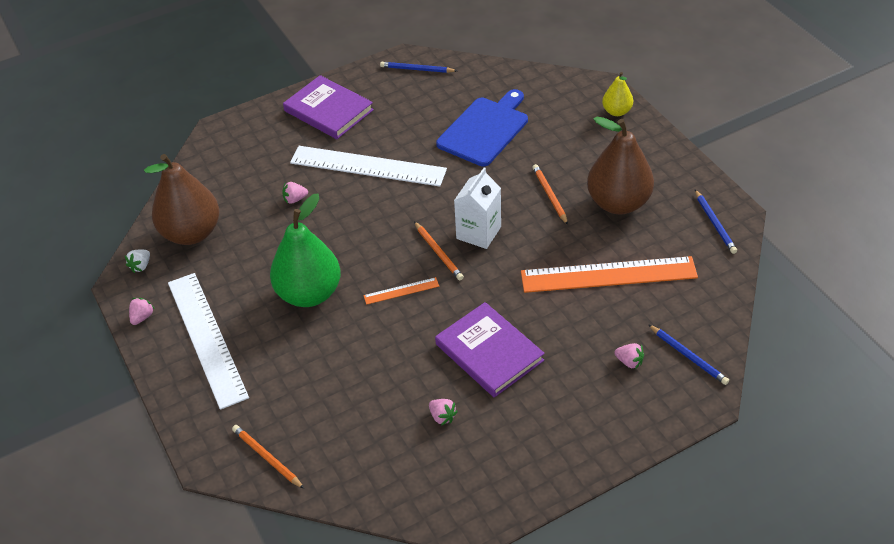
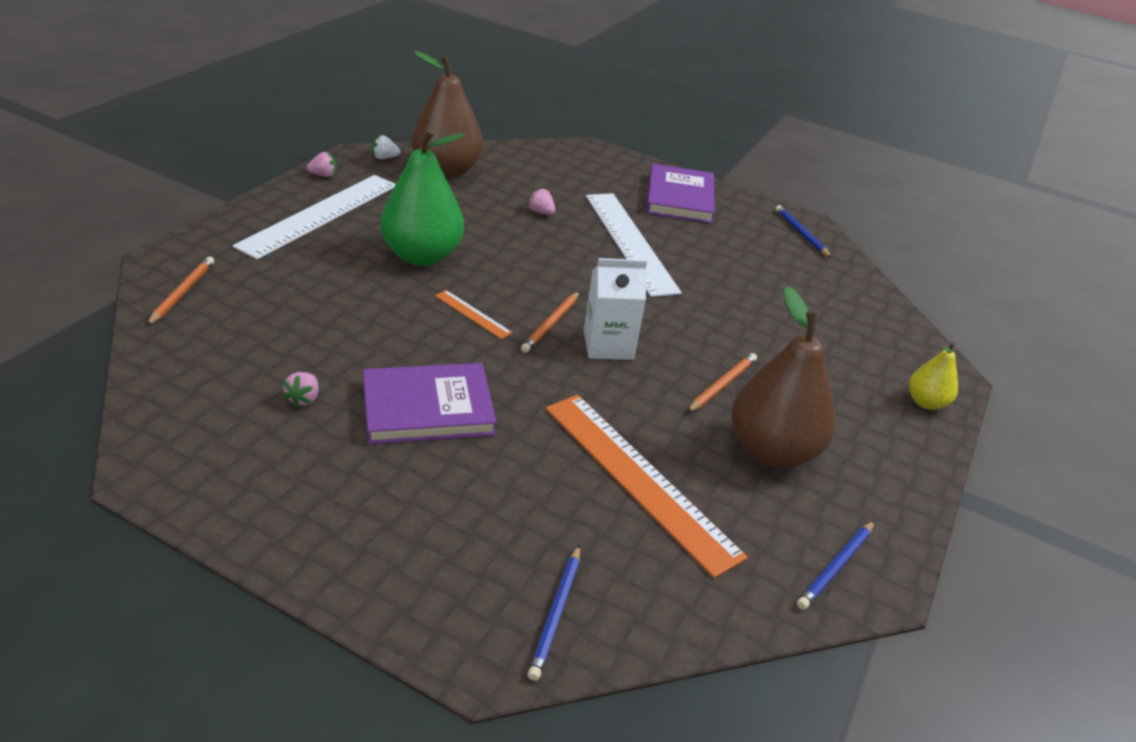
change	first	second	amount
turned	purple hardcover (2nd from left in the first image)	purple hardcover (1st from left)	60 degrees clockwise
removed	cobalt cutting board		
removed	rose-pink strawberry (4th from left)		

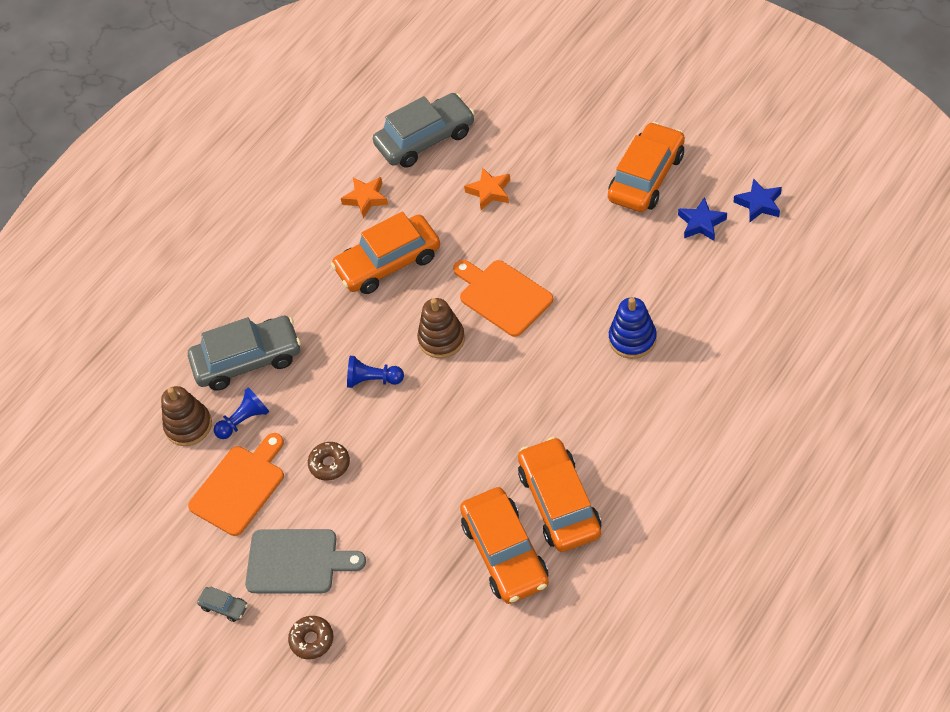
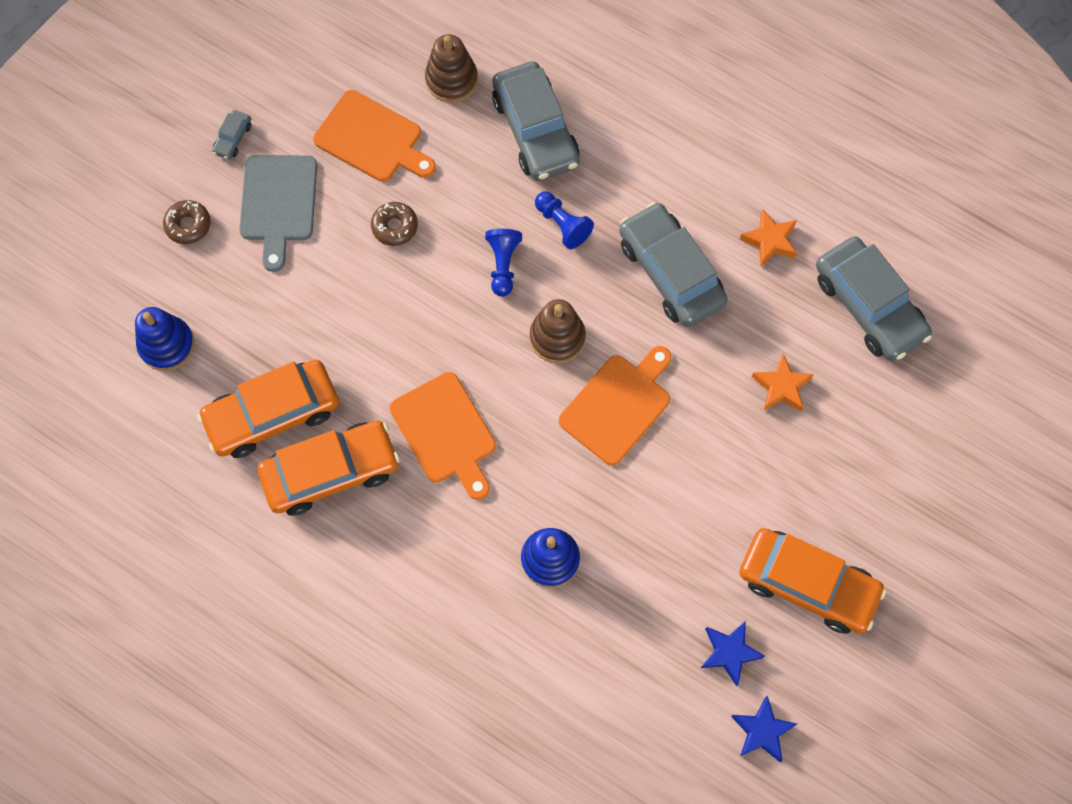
change	first	second	amount
added		cobalt stacking toy (1st from left)	
added		orange-coloured cutting board (2nd from left)	
moved	cobalt chess pawn (1st from left in the first image)	cobalt chess pawn (2nd from left)	
recoloured	orange-coloured car (1st from left)	ash-grey car (3rd from left)	

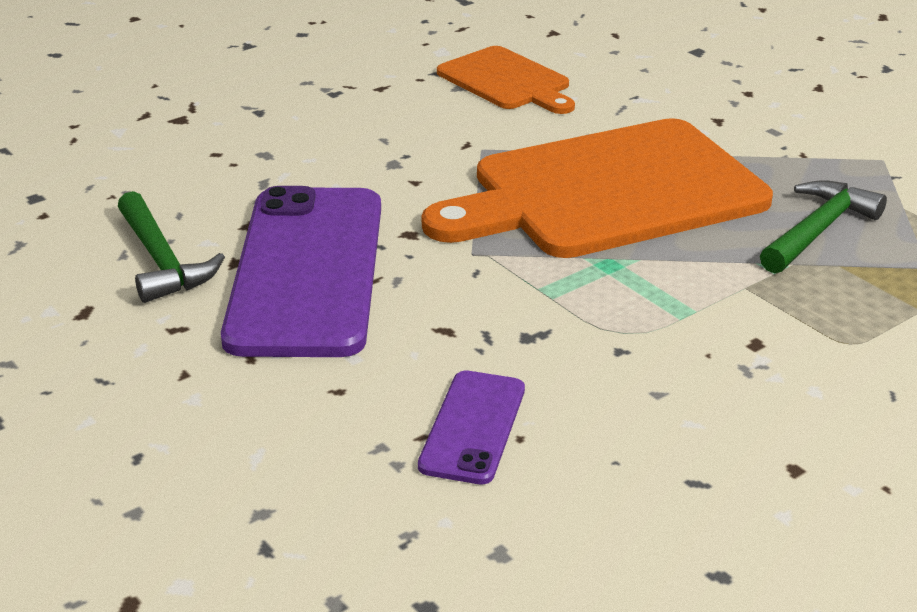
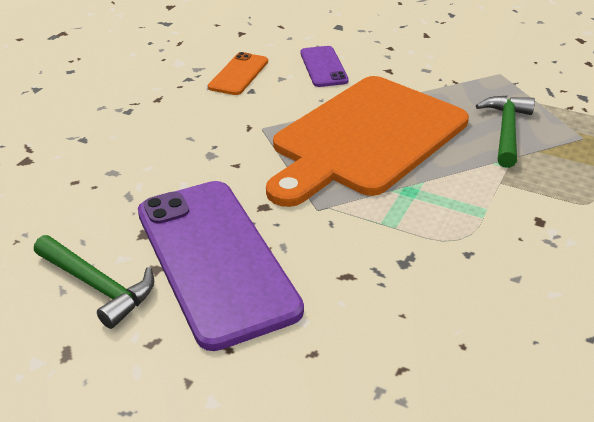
change	first	second	amount
replaced	orange-coloured cutting board (1st from left)	orange-coloured phone	
moved	purple phone (2nd from left)		

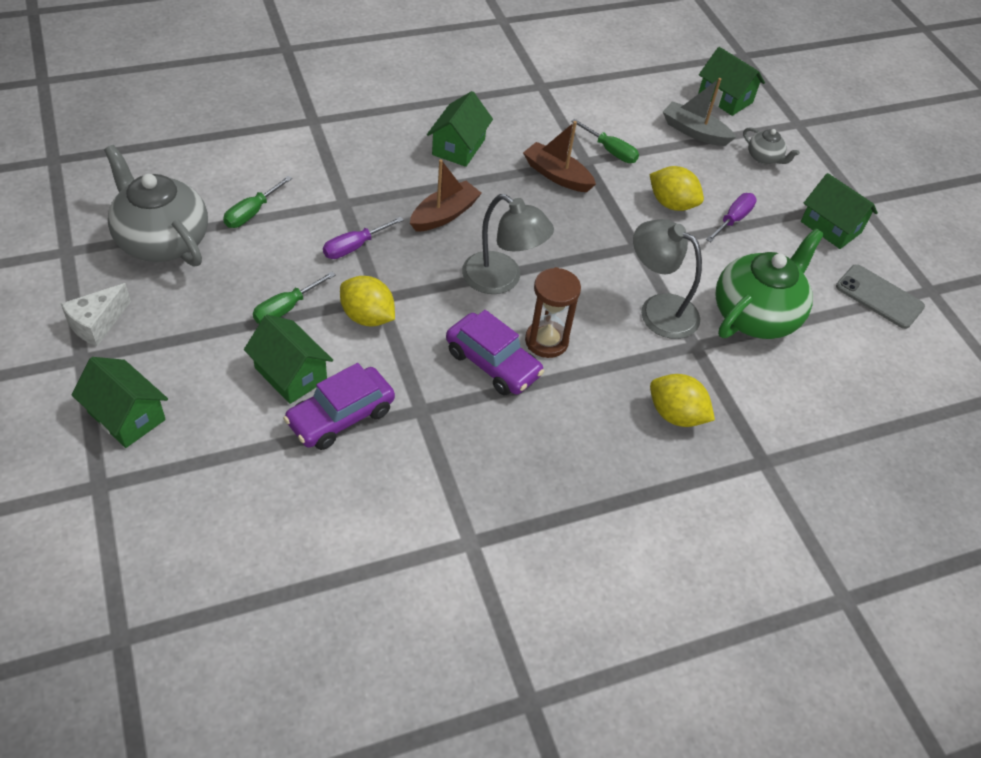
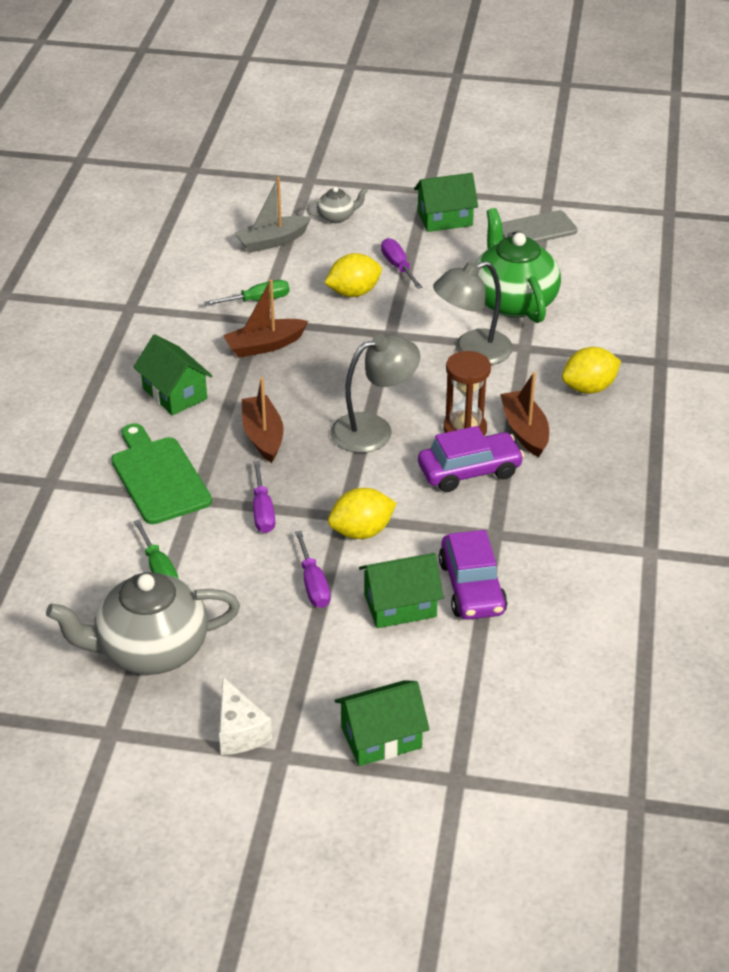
change	first	second	amount
added		emerald cutting board	
recoloured	emerald screwdriver (2nd from left)	purple screwdriver (2nd from left)	
added		dark brown sailboat (3rd from left)	
removed	emerald toy house (4th from left)		

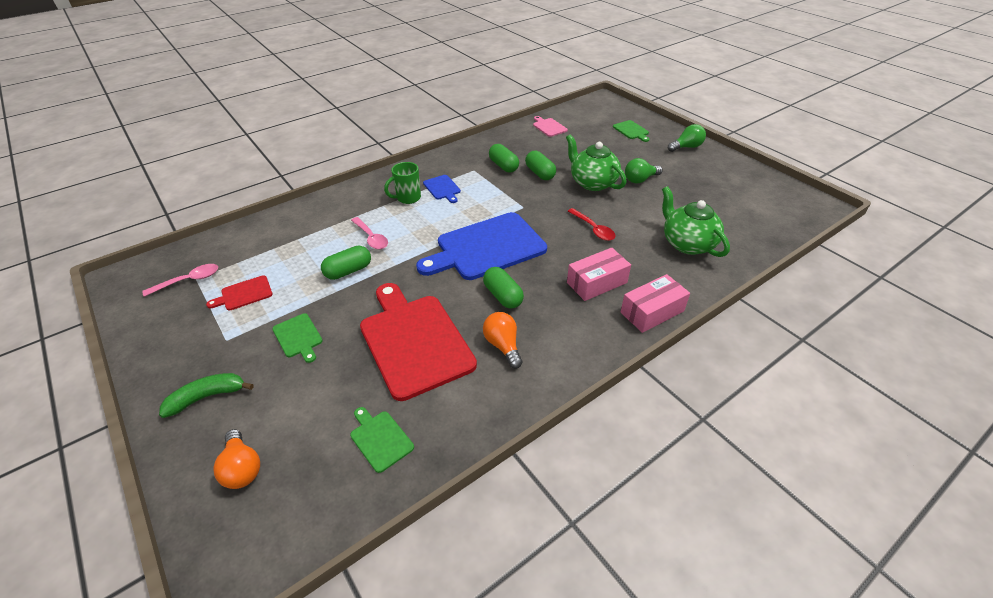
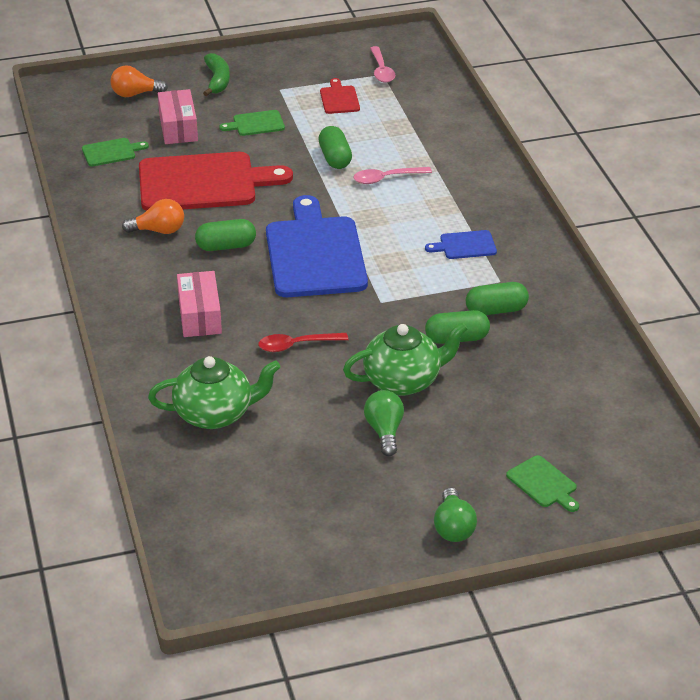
change	first	second	amount
moved	rose-pink parcel (2nd from left in the first image)	rose-pink parcel (1st from left)	
turned	emerald cutting board (3rd from left)		120 degrees counterclockwise
removed	emerald tea mug		
removed	rose-pink cutting board		

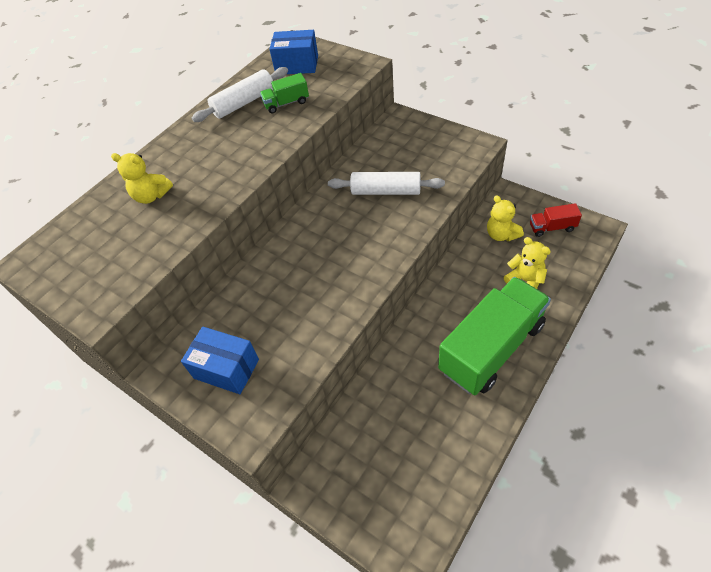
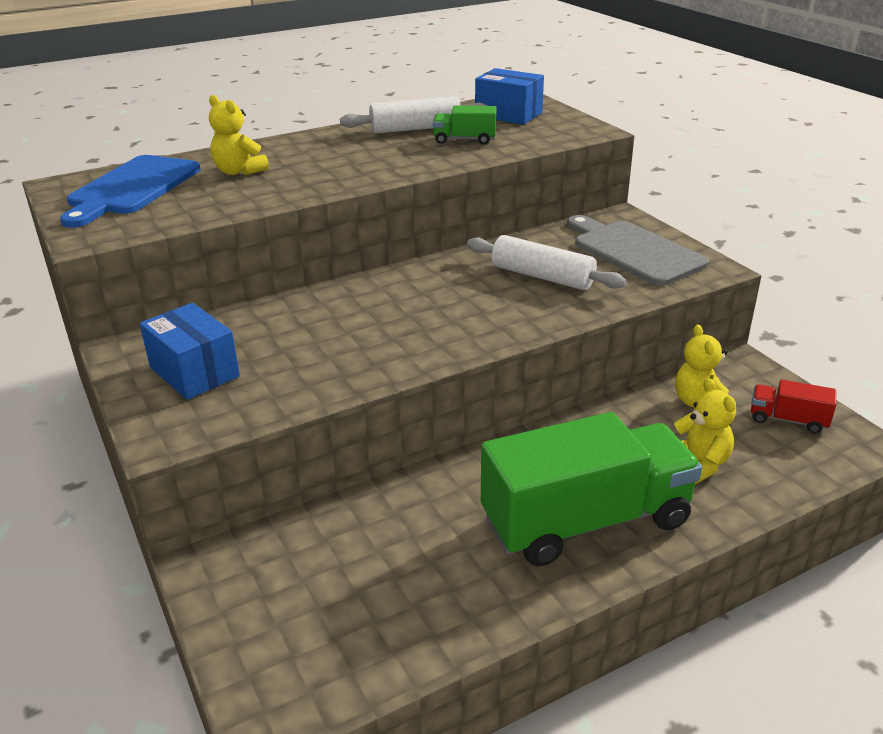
change	first	second	amount
added		cobalt cutting board	
added		ash-grey cutting board	

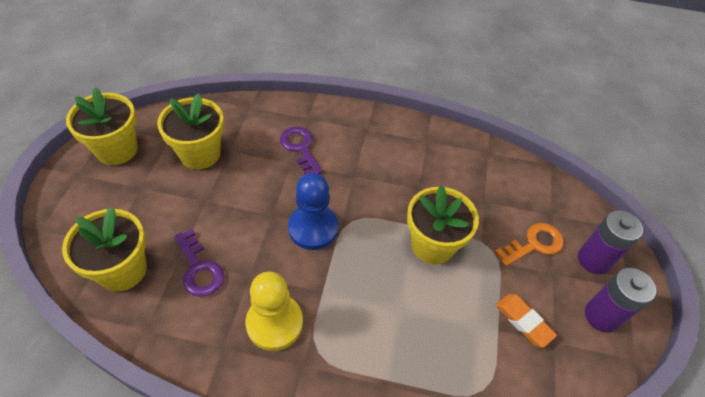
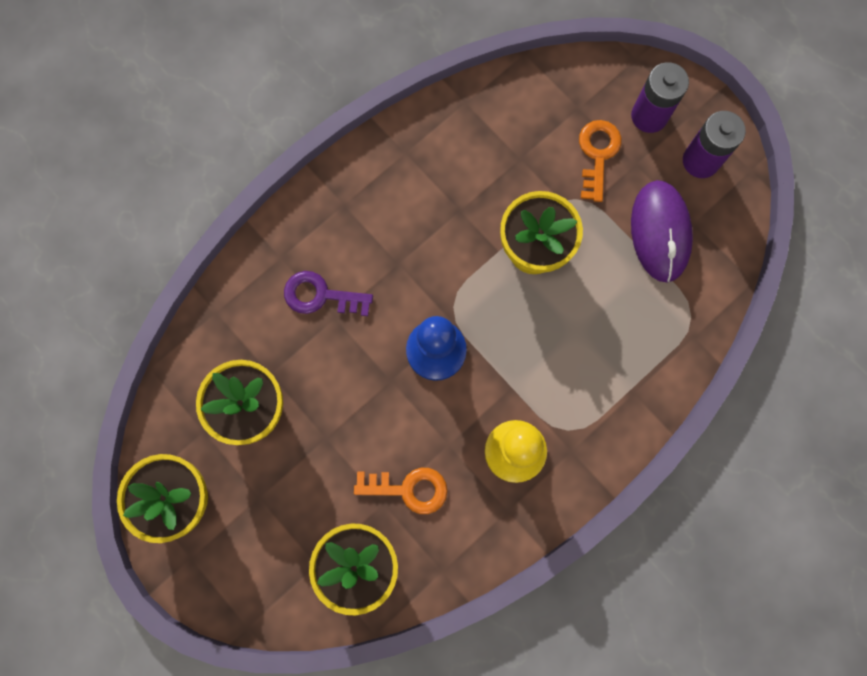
change	first	second	amount
recoloured	purple latchkey (1st from left)	orange-coloured latchkey (1st from left)	
replaced	orange-coloured gum eraser	purple mouse	

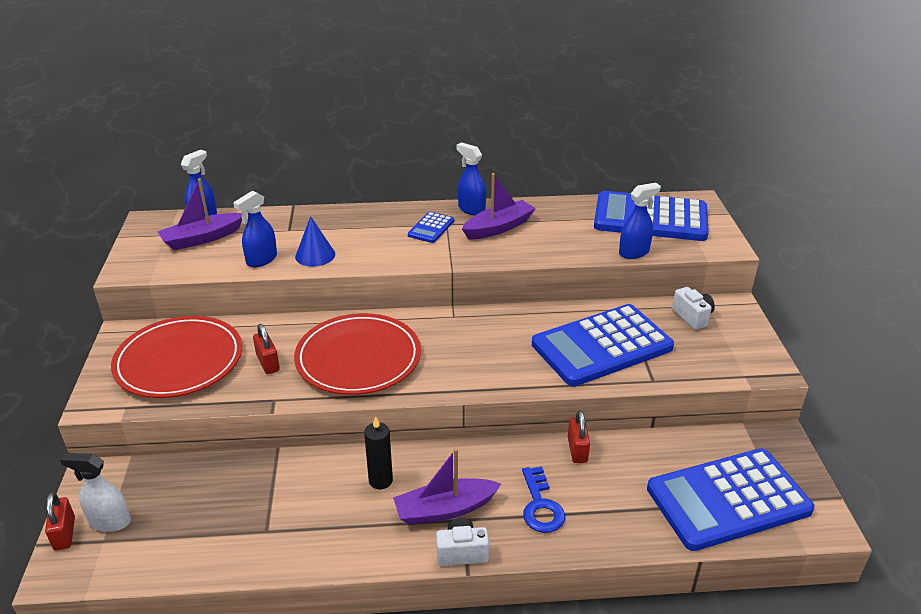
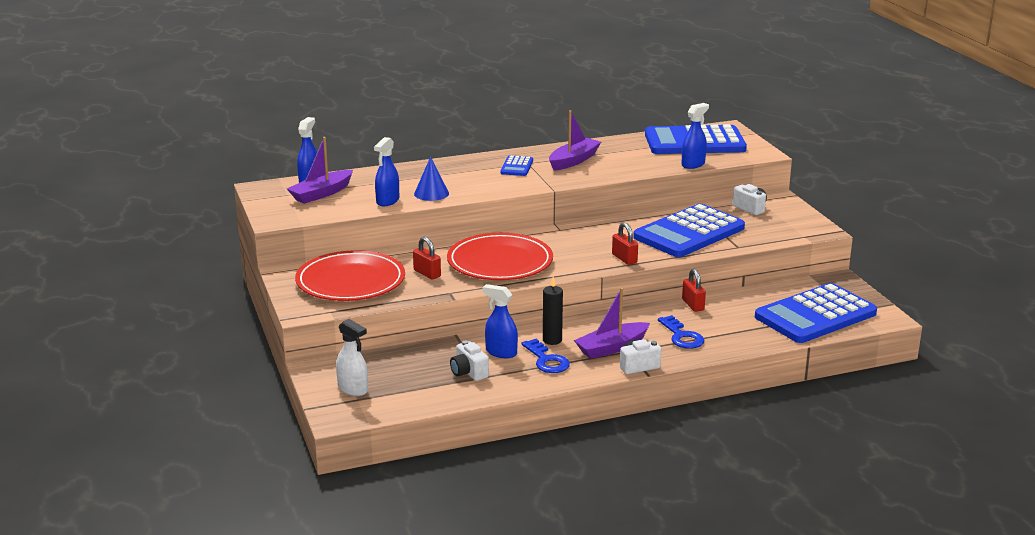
change	first	second	amount
turned	pure white spray bottle		135 degrees counterclockwise
added		pure white photo camera (1st from left)	
moved	cobalt spray bottle (3rd from left)		
added		cobalt latchkey (1st from left)	
moved	scarlet lock (1st from left in the first image)	scarlet lock (2nd from left)	

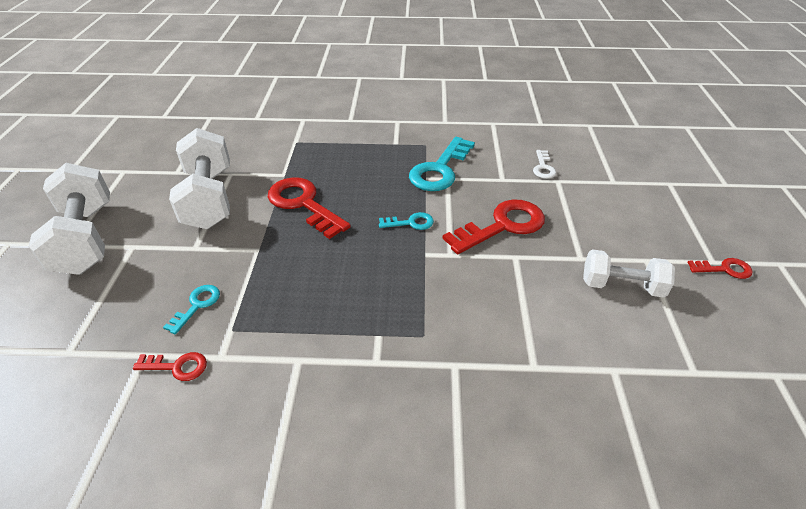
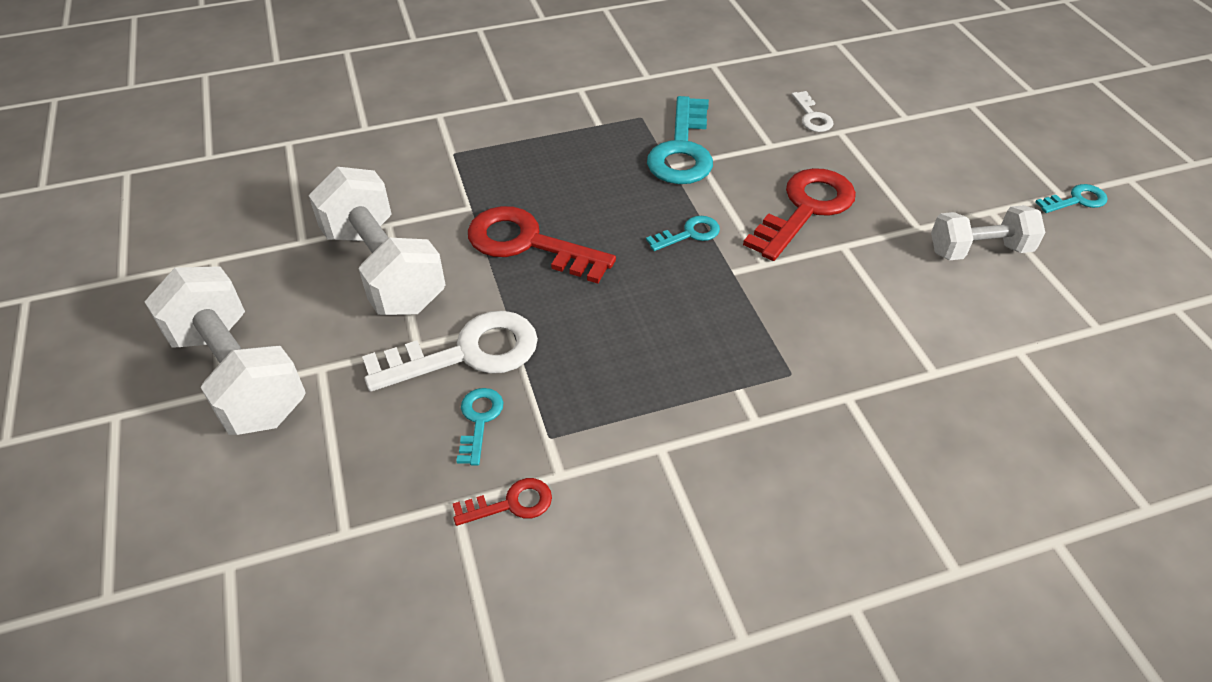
change	first	second	amount
added		pure white latchkey (1st from left)	
recoloured	scarlet latchkey (4th from left)	turquoise latchkey (4th from left)	

